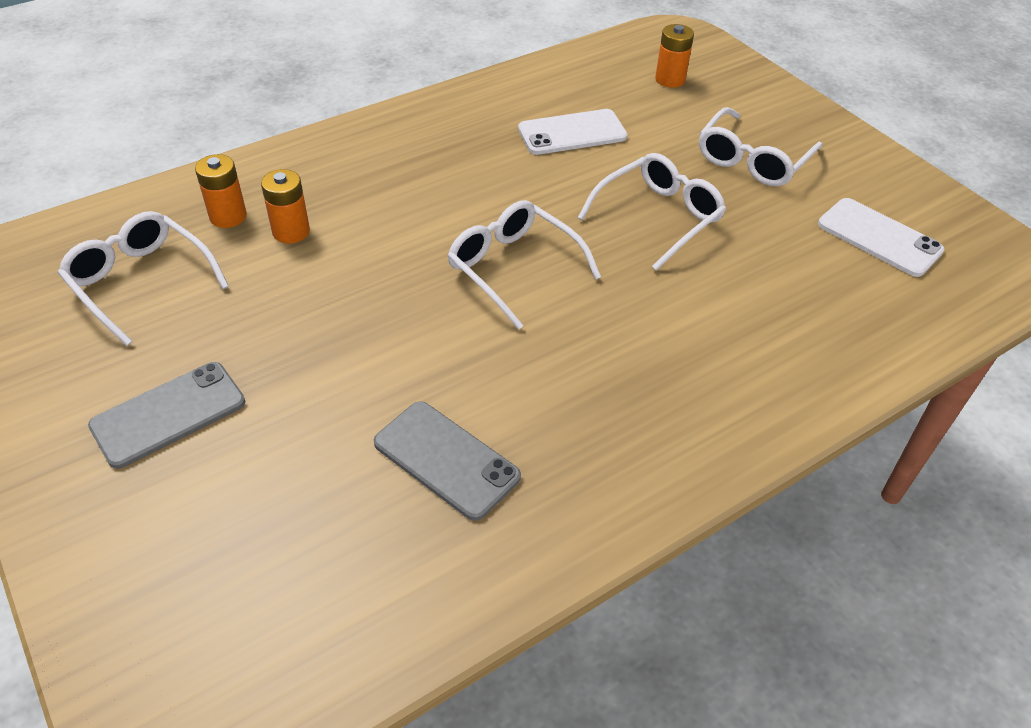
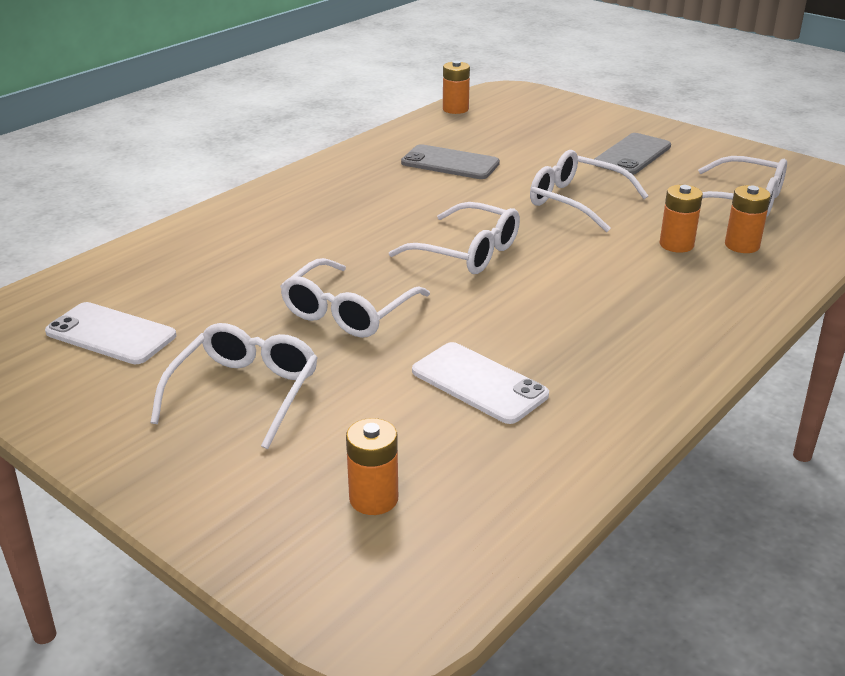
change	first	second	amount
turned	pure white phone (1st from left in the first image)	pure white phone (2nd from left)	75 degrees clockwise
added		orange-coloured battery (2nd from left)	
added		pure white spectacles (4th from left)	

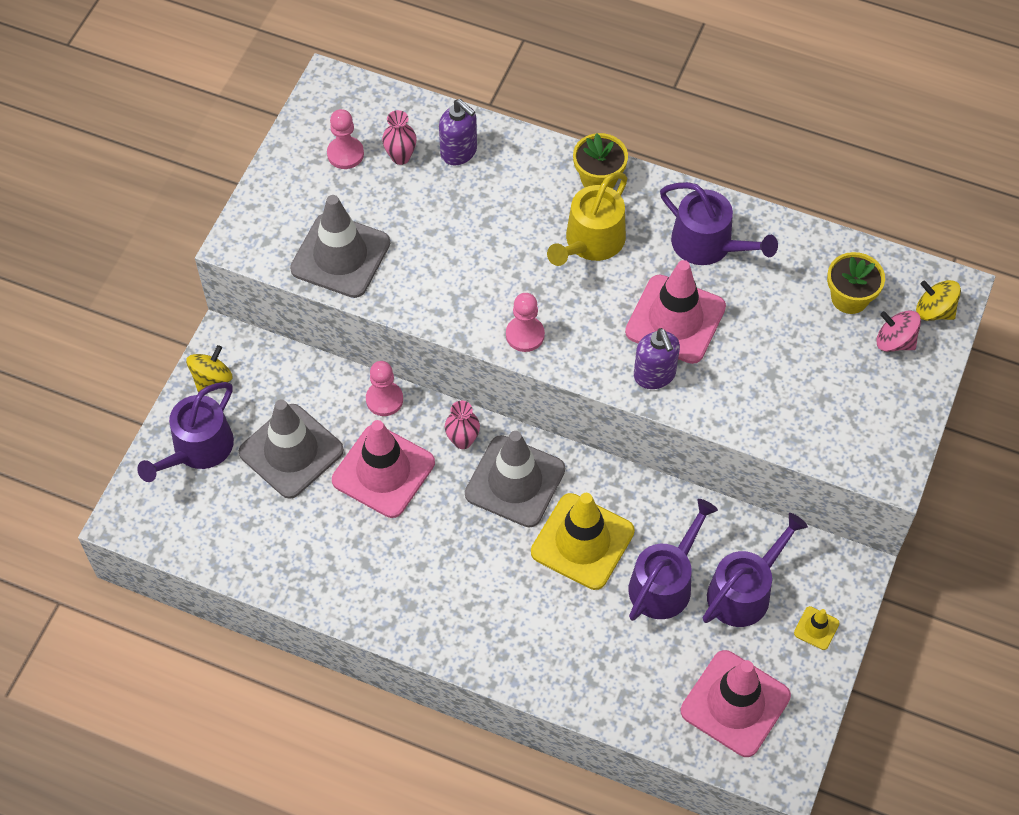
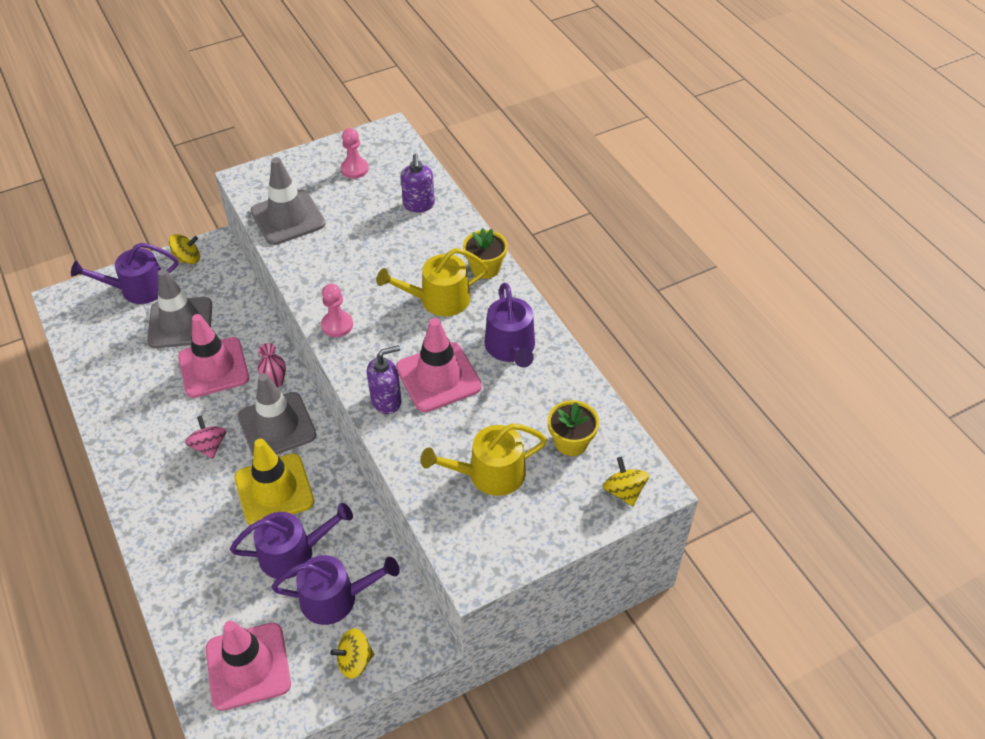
change	first	second	amount
moved	rose-pink whirligig		
replaced	yellow road cone (2nd from left)	yellow whirligig (2nd from left)	
turned	purple soap pump (2nd from left in the first image)	purple soap pump (1st from left)	135 degrees counterclockwise
added		yellow watering pot (2nd from left)	
removed	rose-pink chess pawn (2nd from left)		
removed	rose-pink tall vase (1st from left)		

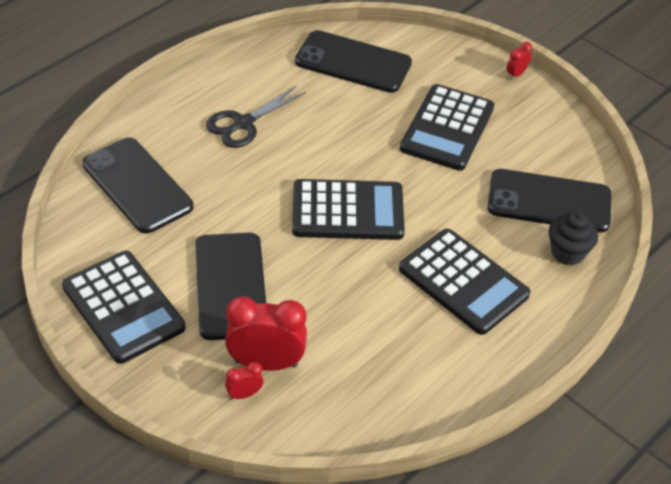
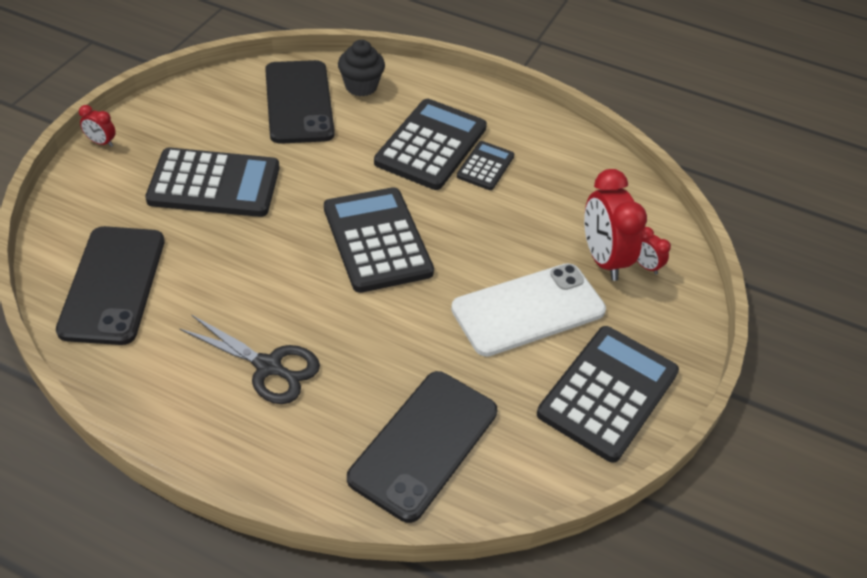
change	first	second	amount
recoloured	ebony phone (2nd from left)	pure white phone	
added		ebony adding machine (4th from left)	

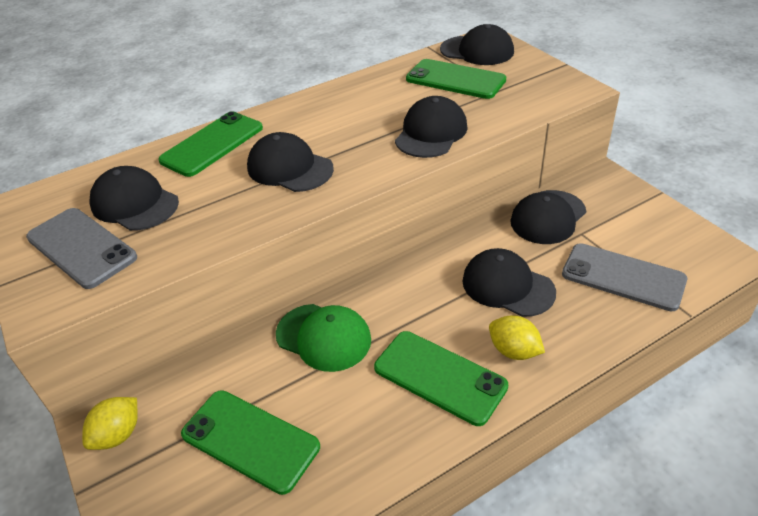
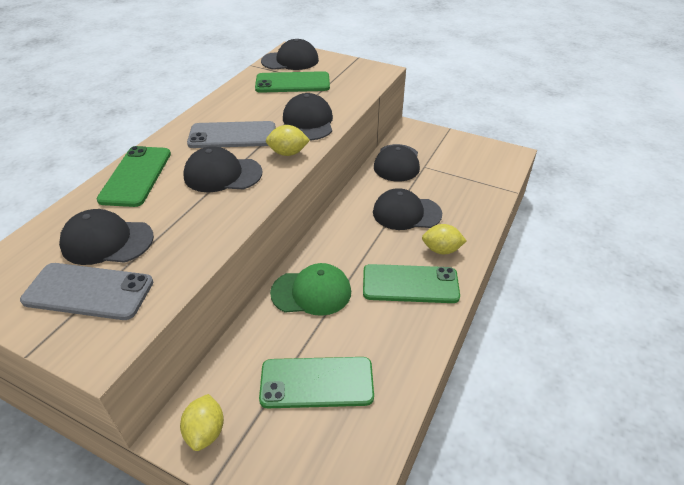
change	first	second	amount
moved	ash-grey phone (2nd from left)		
added		yellow citrus fruit (2nd from left)	

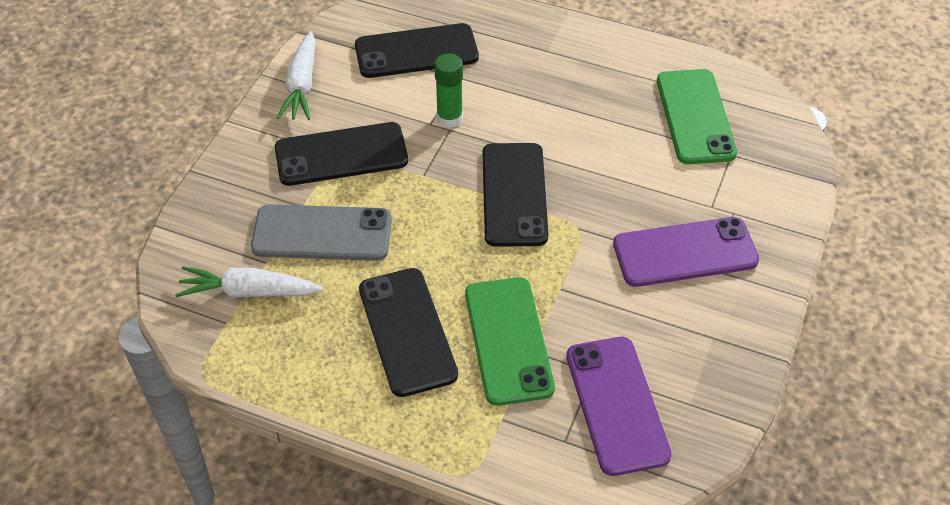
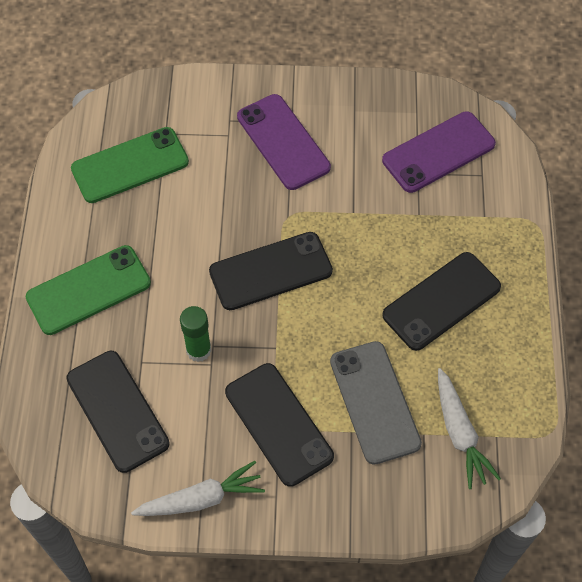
change	first	second	amount
moved	emerald phone (1st from left)		

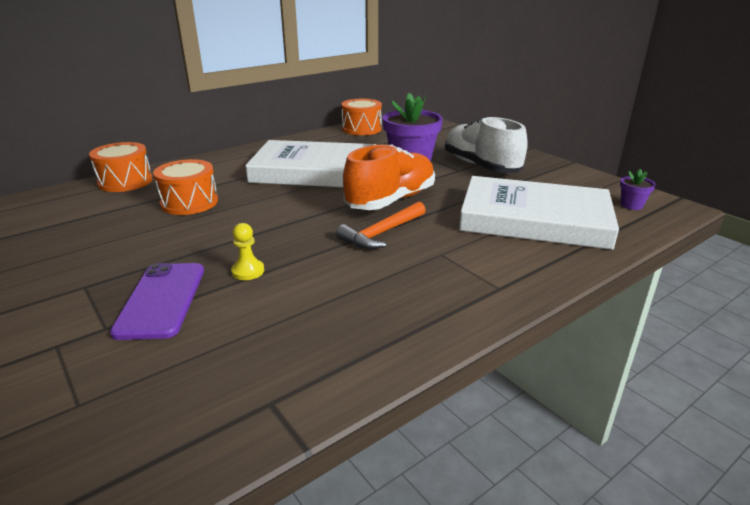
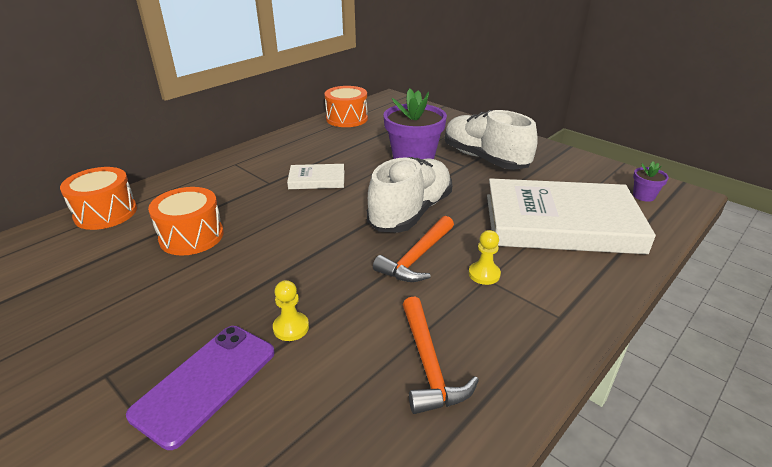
change	first	second	amount
turned	purple phone		45 degrees clockwise
resized	pure white hardcover (1st from left)		x0.44
recoloured	orange-coloured sneaker	pure white sneaker (1st from left)	
added		orange-coloured carpenter's hammer (2nd from left)	
added		yellow chess pawn (2nd from left)	

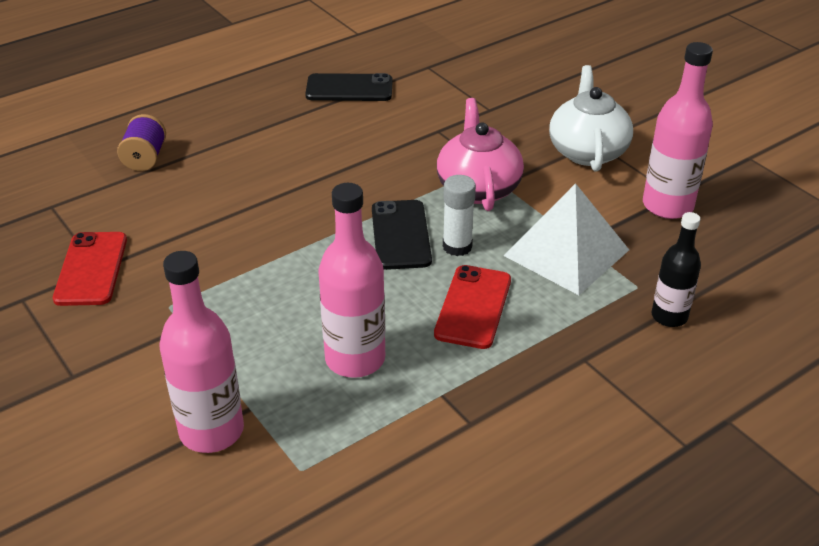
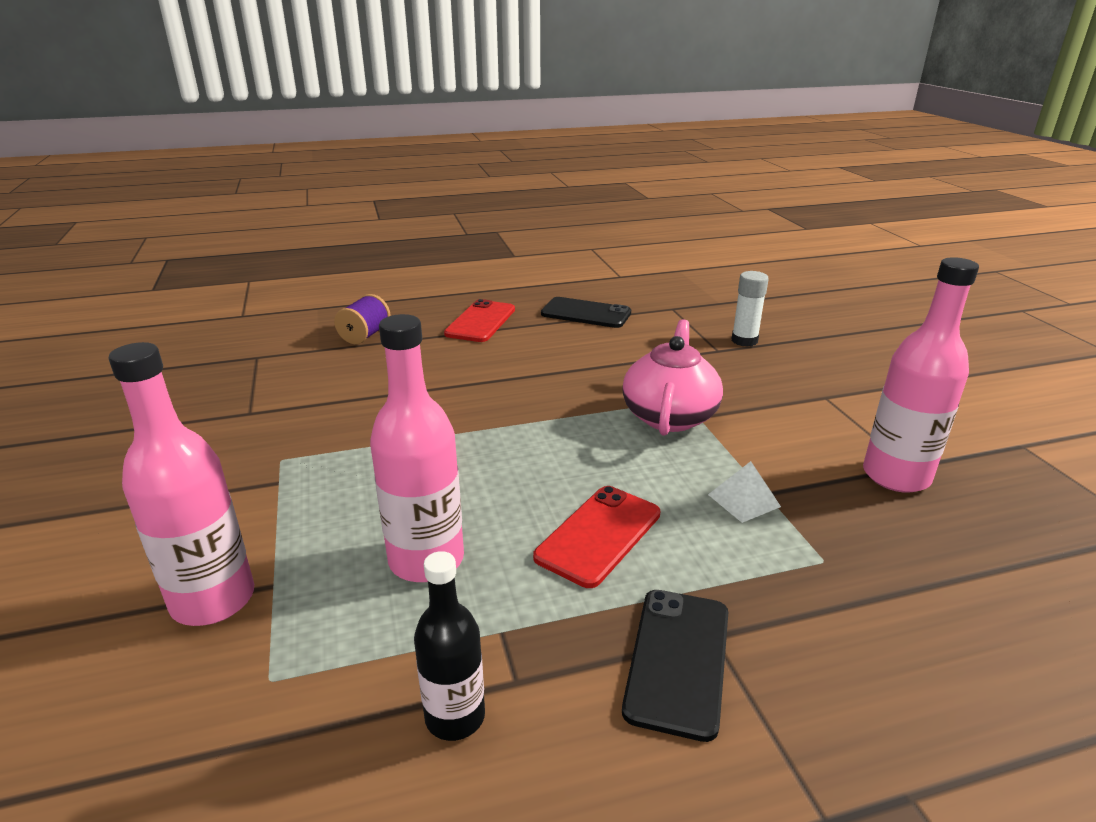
change	first	second	amount
moved	ebony flask		
moved	scarlet phone (1st from left)		
moved	ebony phone (2nd from left)		
resized	pure white pyramid		x0.45
moved	pure white stick of glue		
removed	pure white china teapot		

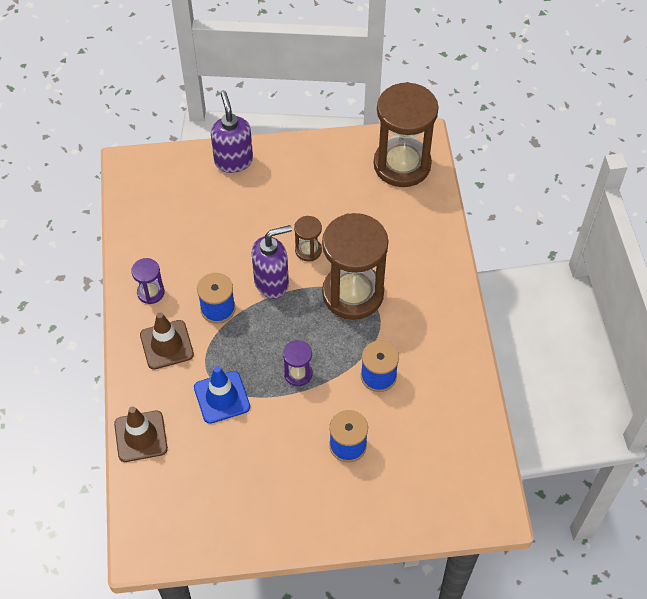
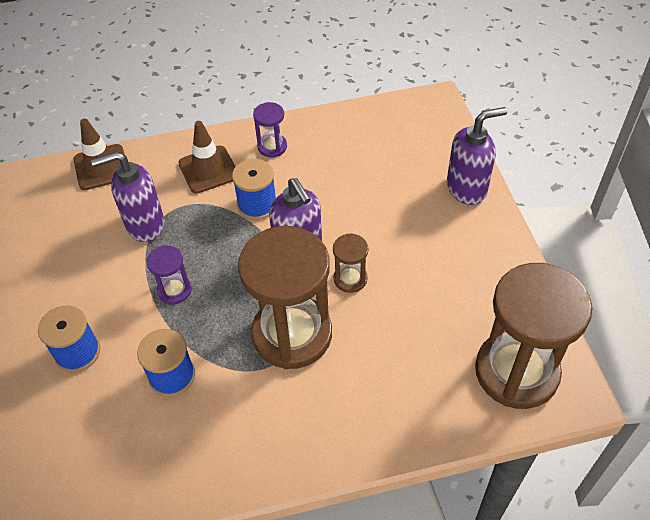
change	first	second	amount
replaced	cobalt road cone	purple soap pump (1st from left)	

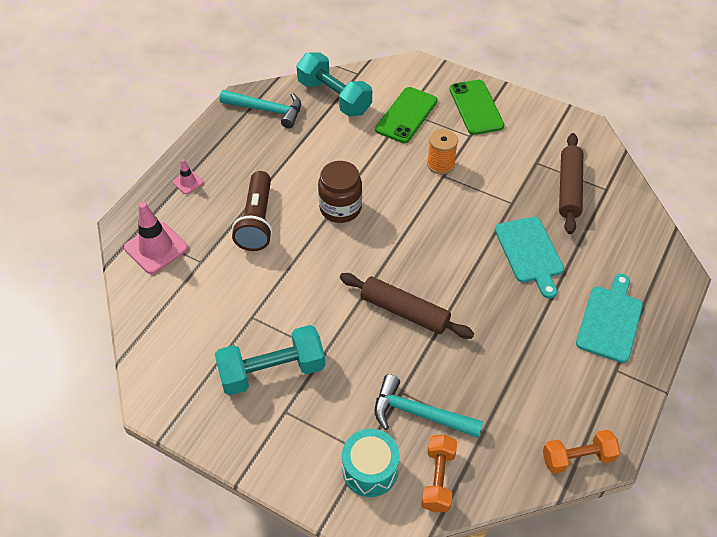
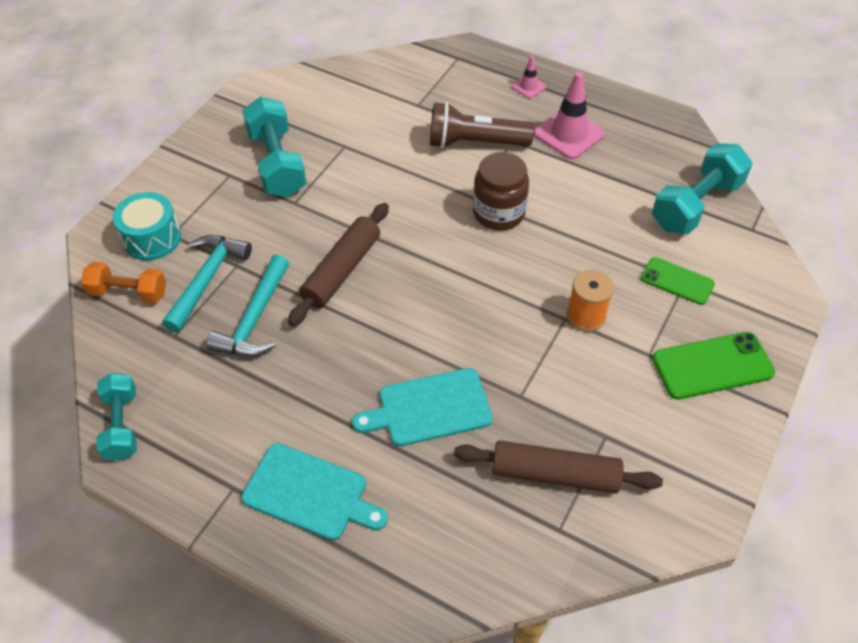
change	first	second	amount
recoloured	orange-coloured dumbbell (2nd from left)	turquoise dumbbell (1st from left)	
moved	turquoise carpenter's hammer (1st from left in the first image)	turquoise carpenter's hammer (2nd from left)	
moved	rose-pink road cone (1st from left in the first image)	rose-pink road cone (2nd from left)	
resized	emerald phone (1st from left)		x0.65

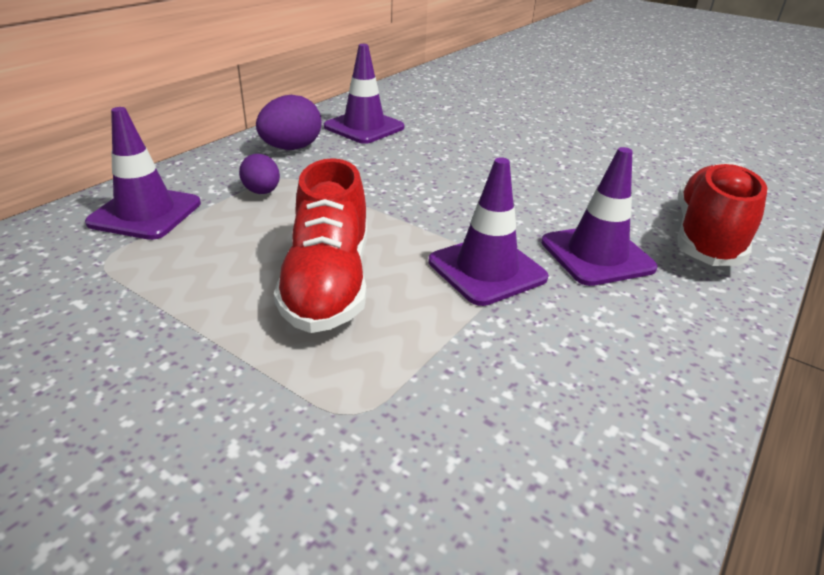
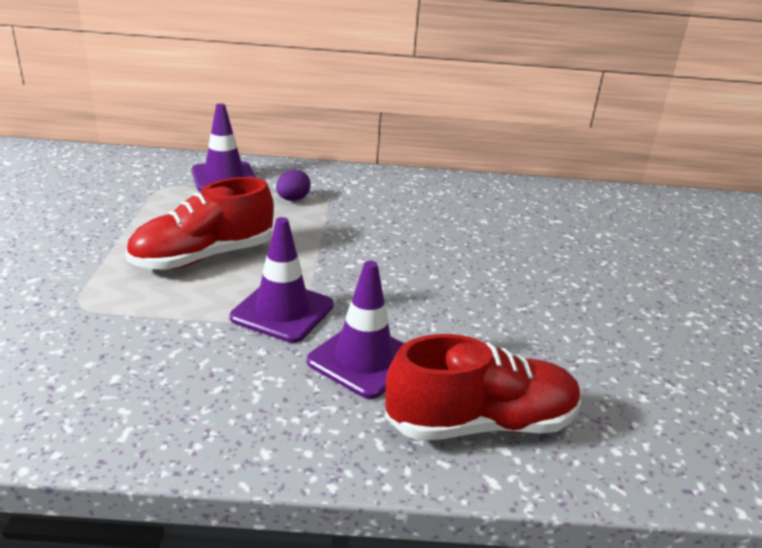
change	first	second	amount
removed	purple egg shape (2nd from left)		
removed	purple road cone (2nd from left)		

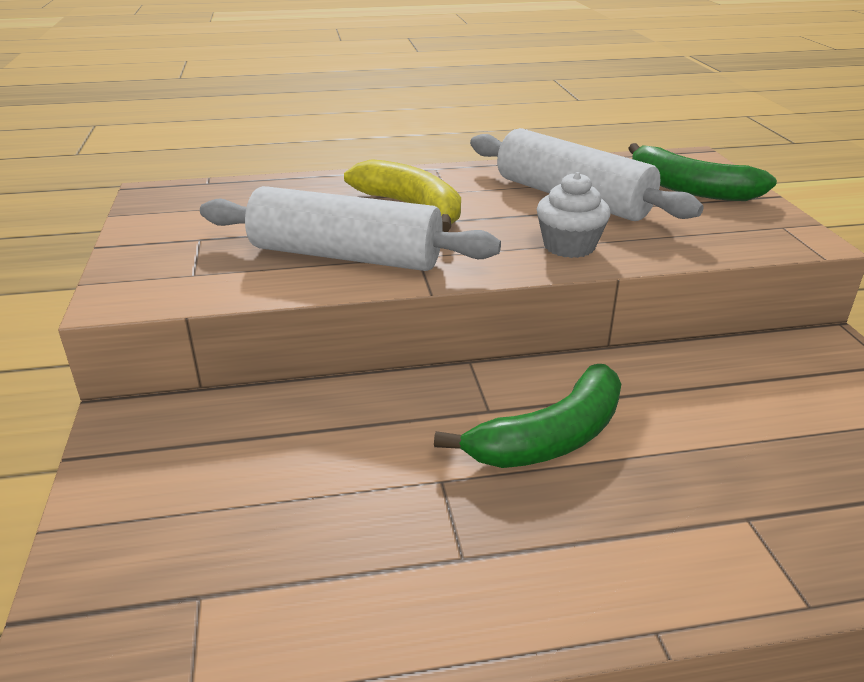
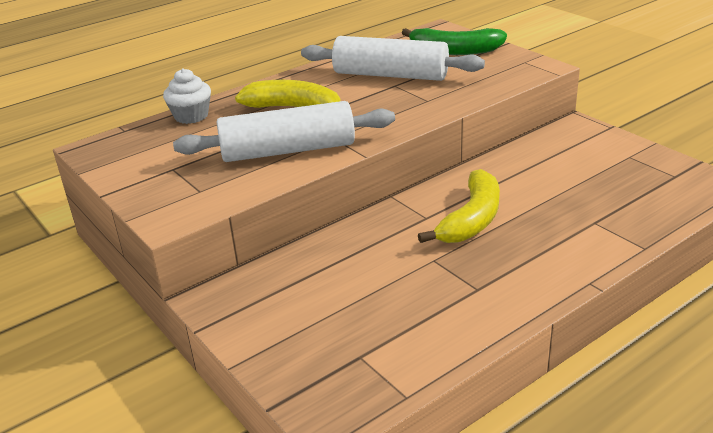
change	first	second	amount
moved	pure white fairy cake		
recoloured	emerald banana (1st from left)	yellow banana (2nd from left)	

